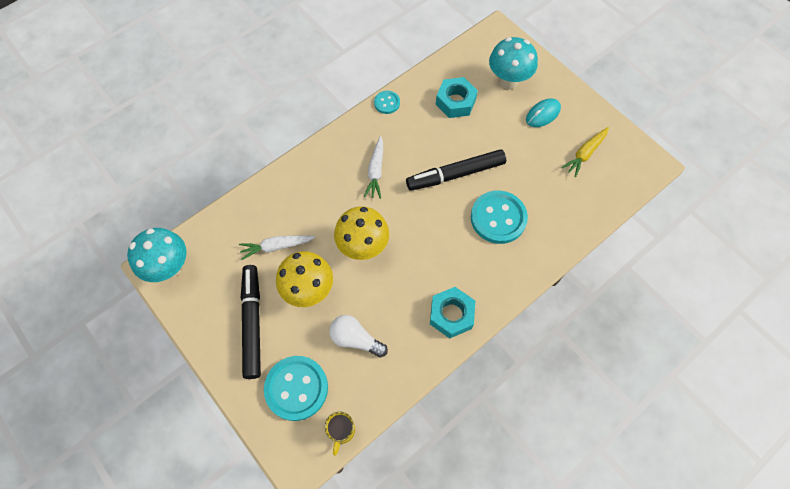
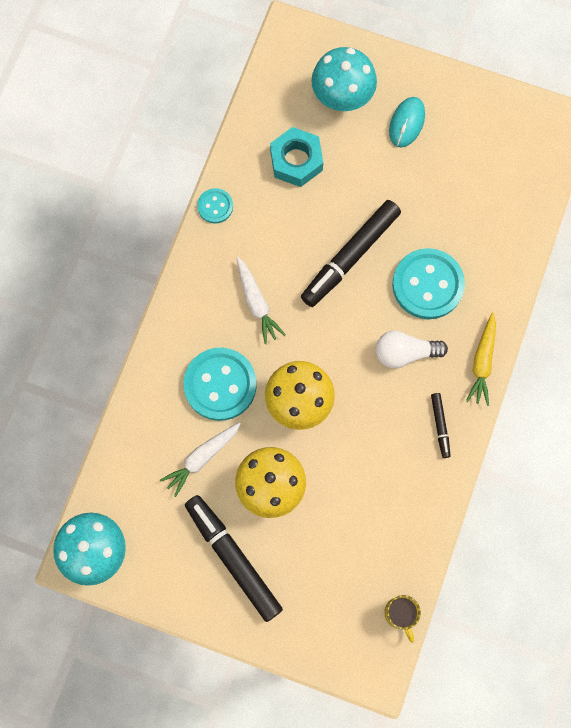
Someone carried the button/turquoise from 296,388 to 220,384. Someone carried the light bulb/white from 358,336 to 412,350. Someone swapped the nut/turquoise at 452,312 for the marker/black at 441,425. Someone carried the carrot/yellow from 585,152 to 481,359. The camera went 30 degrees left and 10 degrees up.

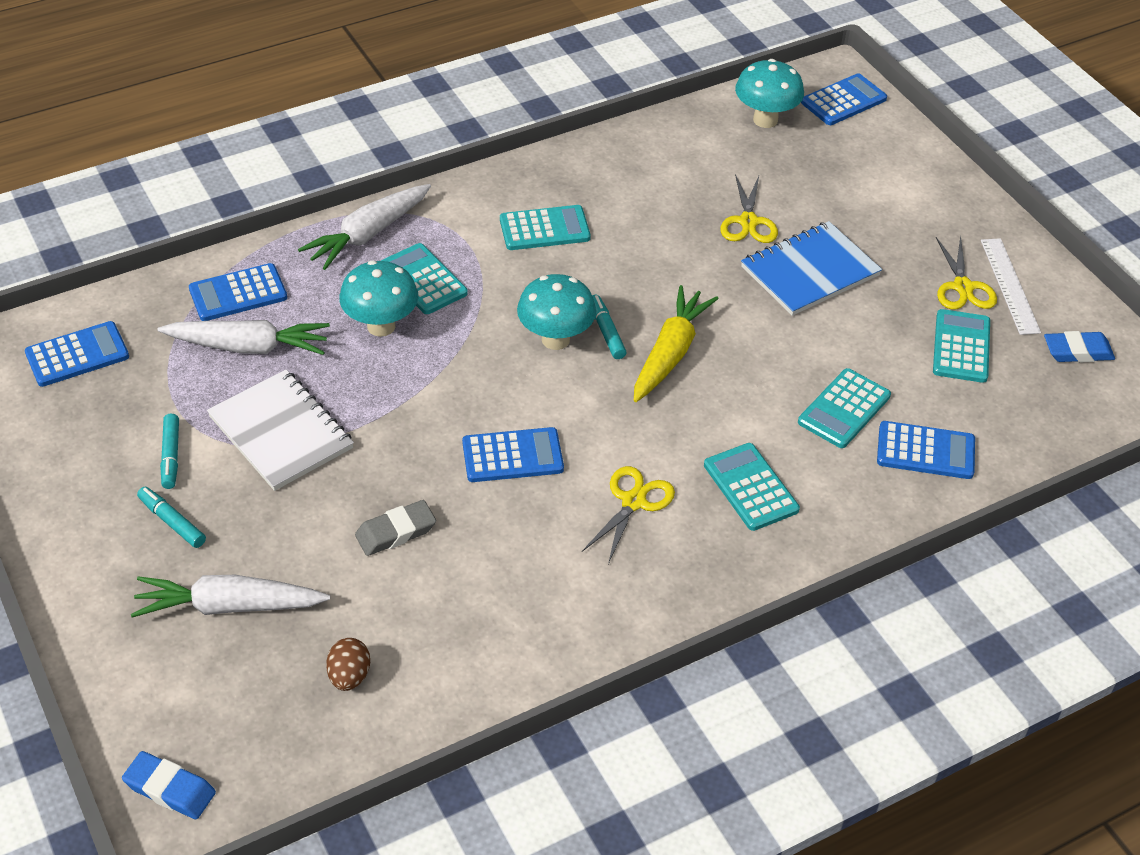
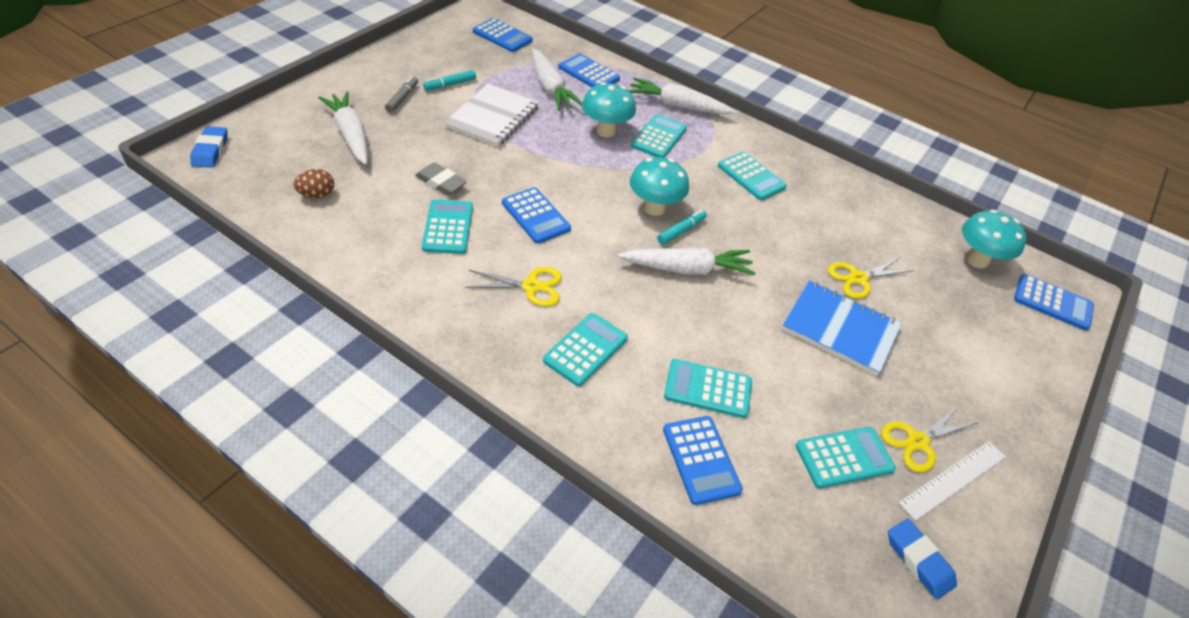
Someone repainted the marker/turquoise at 171,517, which became the marker/grey at 401,94. Someone repainted the carrot/yellow at 676,343, which became the carrot/white at 686,261. Someone put down the calculator/turquoise at 447,226. The camera went 60 degrees right and 0 degrees up.

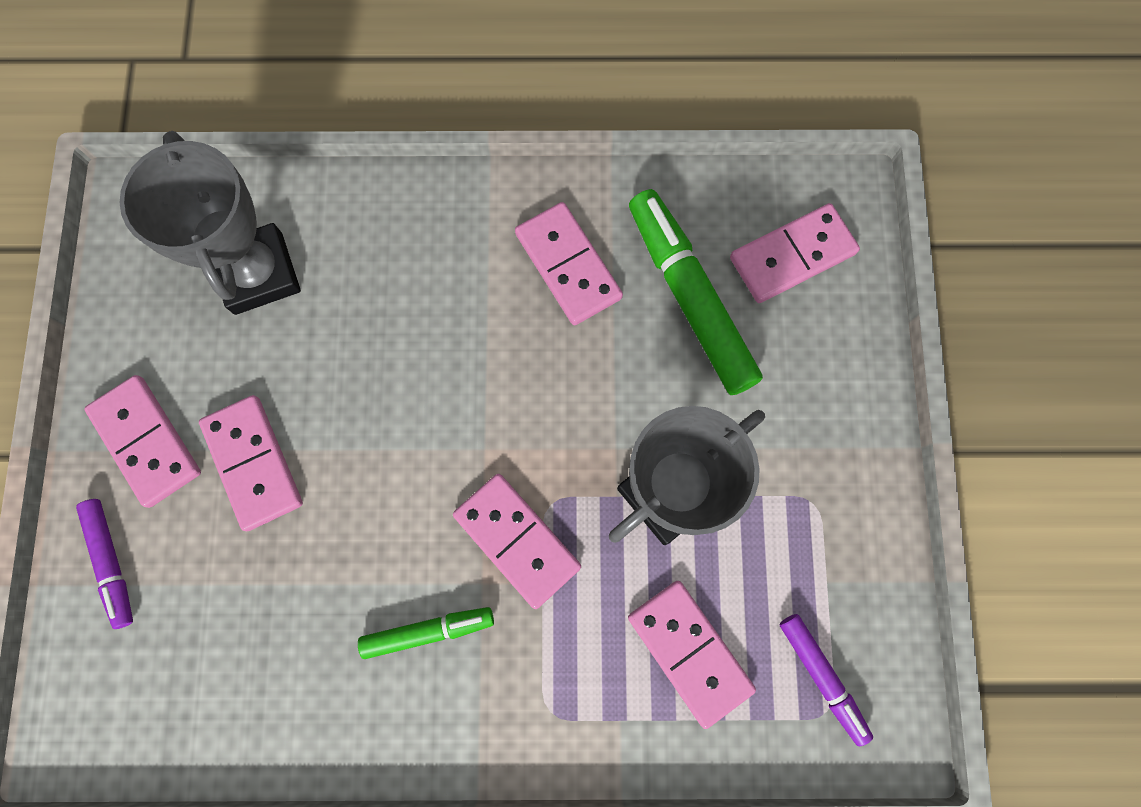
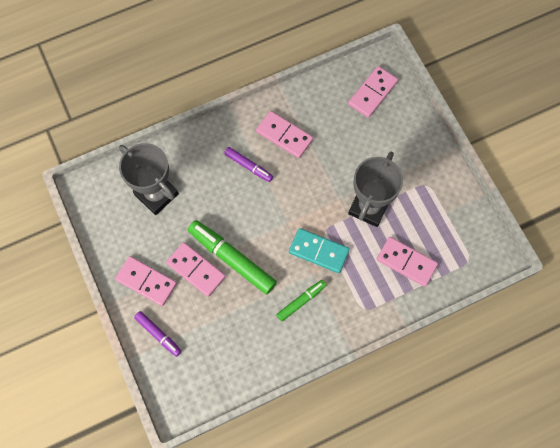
Someone repainted the domino/pink at 517,541, which became the domino/turquoise at 319,250. Someone carried the marker/green from 696,292 to 232,257. Someone carried the marker/purple from 826,680 to 248,164. The camera went 25 degrees left and 5 degrees down.

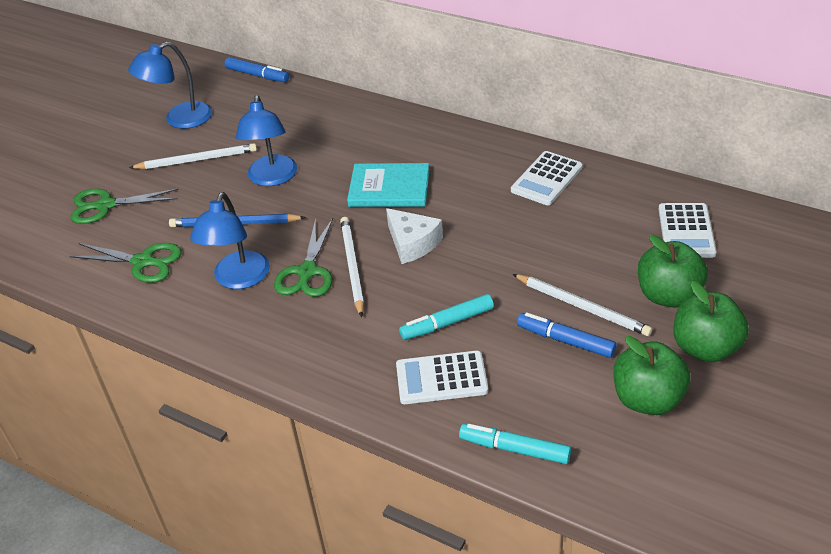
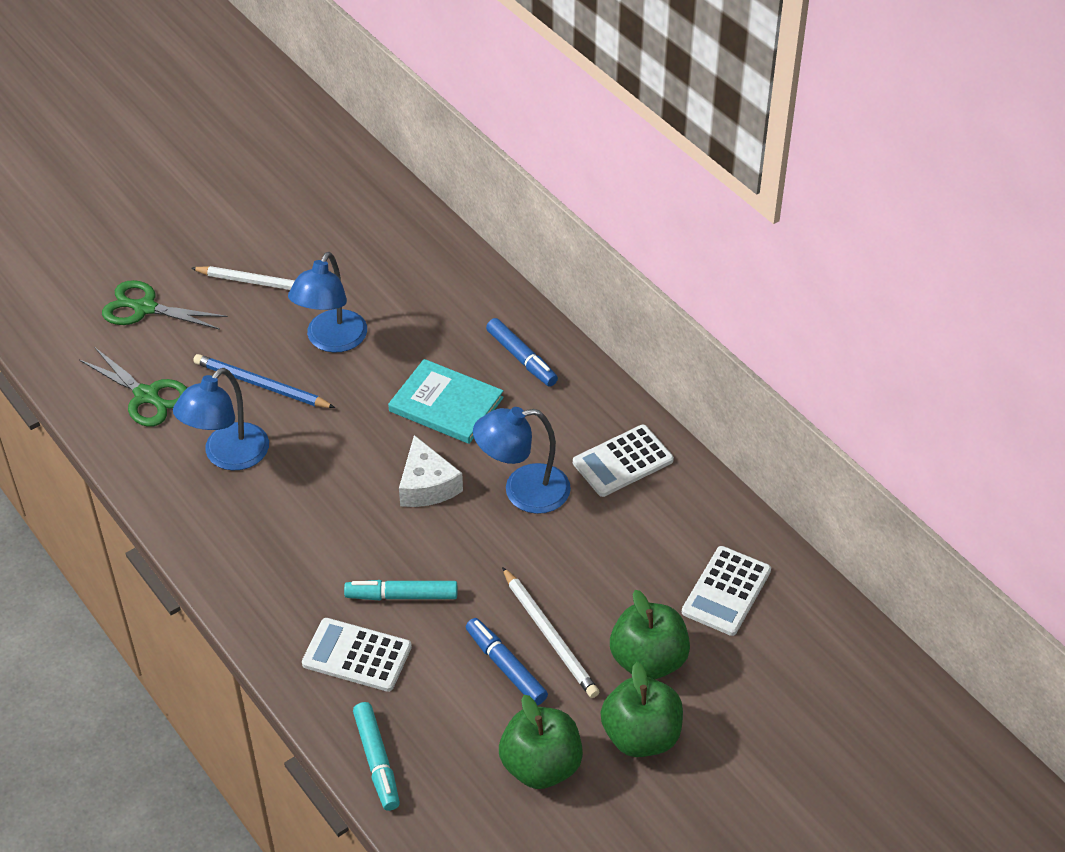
Someone carried the lamp/blue from 170,85 to 522,460. Someone carried the marker/blue from 256,69 to 522,352. Someone took away the scissors/green at 303,257. Someone took away the pencil/white at 352,267. Someone rotated the marker/turquoise at 515,444 by 150 degrees counterclockwise. The camera went 20 degrees right and 5 degrees up.

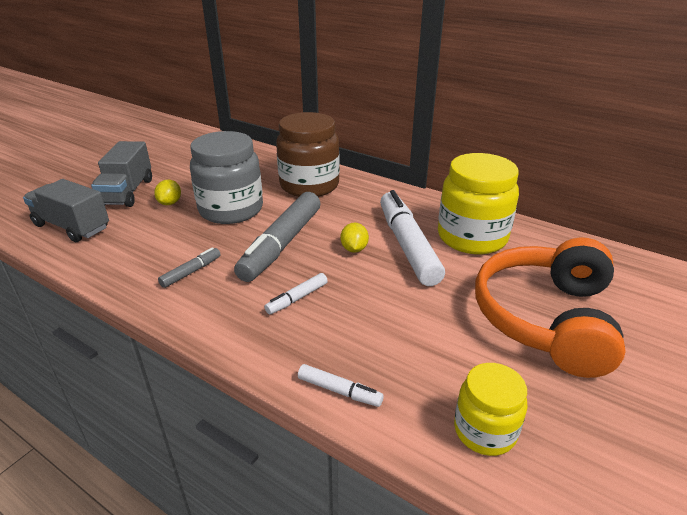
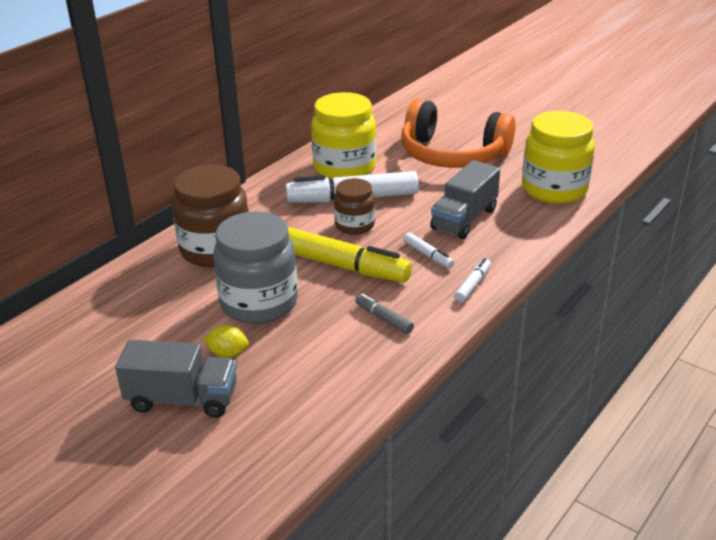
Someone carried the truck/grey from 66,210 to 465,199. Someone repainted the marker/grey at 277,237, which became the marker/yellow at 350,255. Someone carried the marker/white from 341,385 to 473,280. Someone swapped the lemon/yellow at 354,237 for the jar/brown at 354,206. Someone scaled the jar/yellow at 491,409 by 1.73. The camera went 85 degrees left and 0 degrees up.

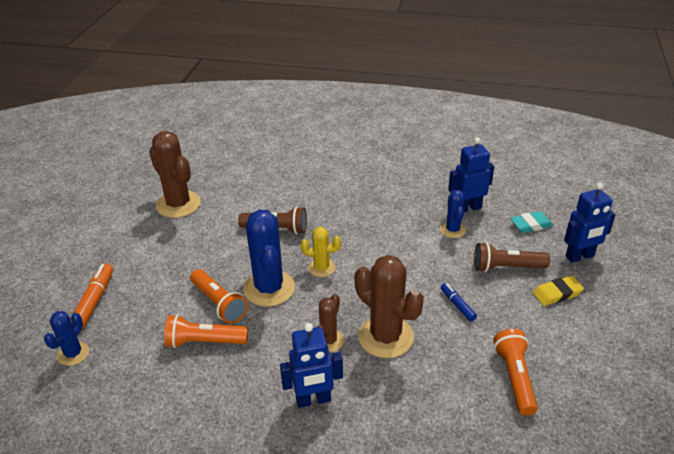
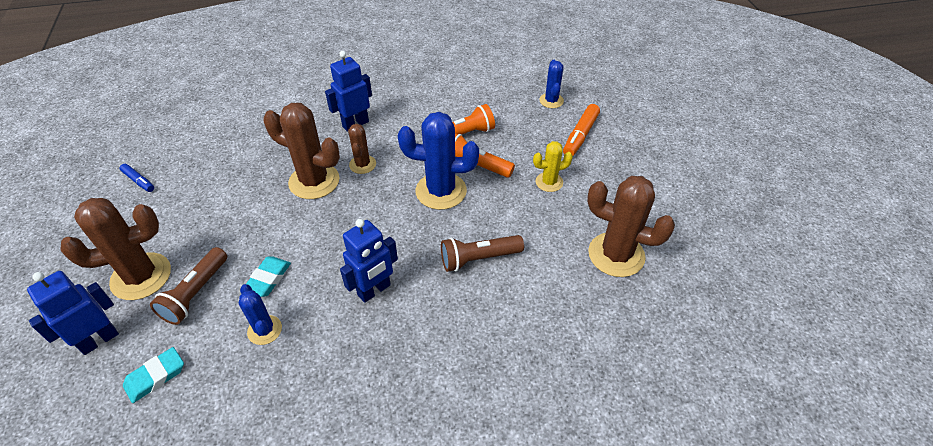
Someone rotated the marker/orange at 91,296 by 45 degrees clockwise. Someone rotated the cactus/blue at 269,258 by 45 degrees counterclockwise. Someone carried the cactus/yellow from 321,252 to 553,166. Someone carried the marker/blue from 459,302 to 137,178. Someone carried the robot/blue from 471,175 to 369,261. Someone rotated the flashlight/brown at 512,257 by 135 degrees clockwise. Someone took away the flashlight/orange at 515,372. Someone swapped the eraser/yellow at 558,291 for the cactus/brown at 115,249. Someone put down the eraser/turquoise at 268,276. The camera went 155 degrees right and 10 degrees up.

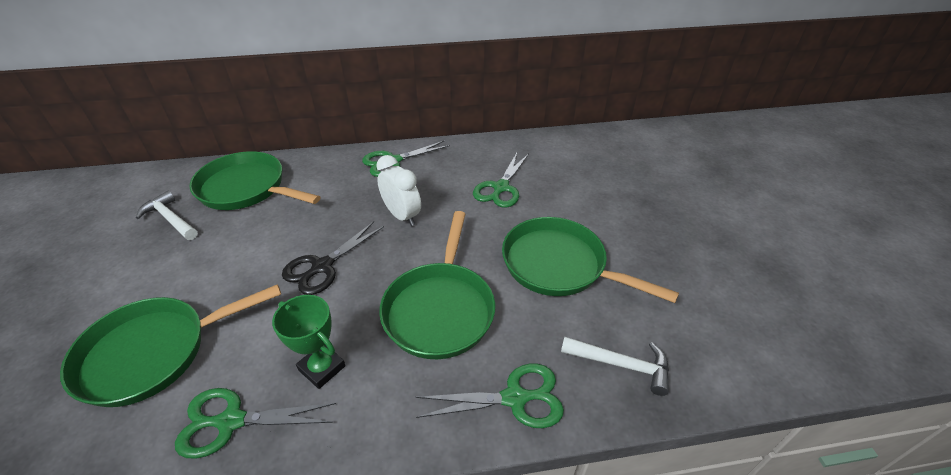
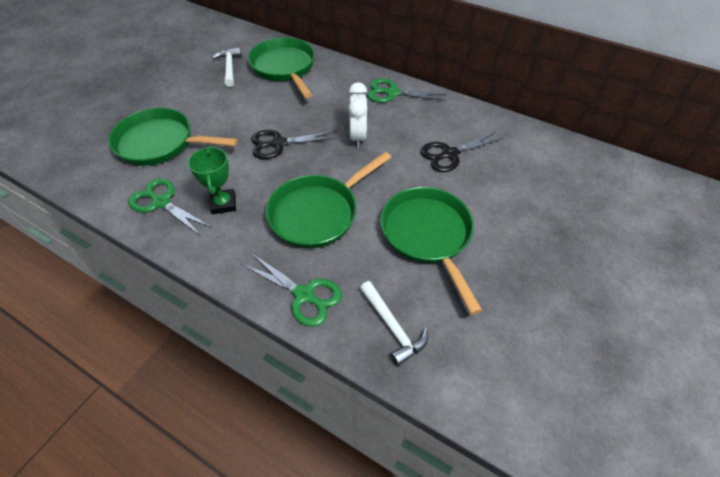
Someone repainted the scissors/green at 501,180, which became the scissors/black at 461,152. The camera went 40 degrees right and 10 degrees up.

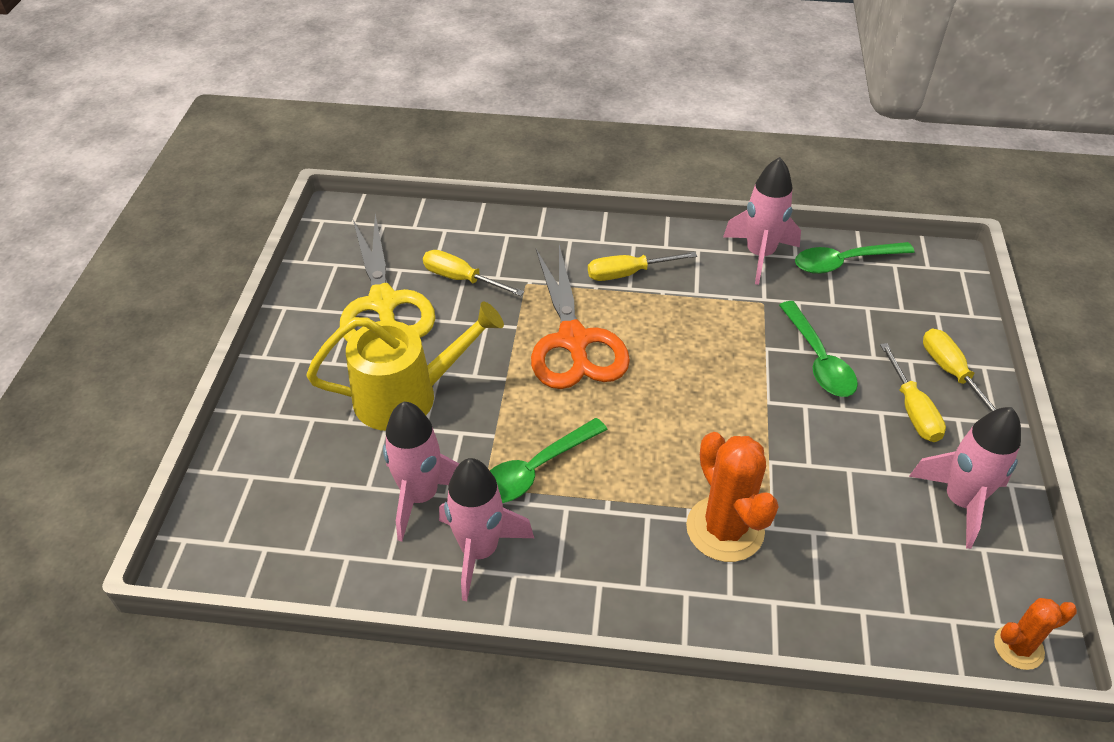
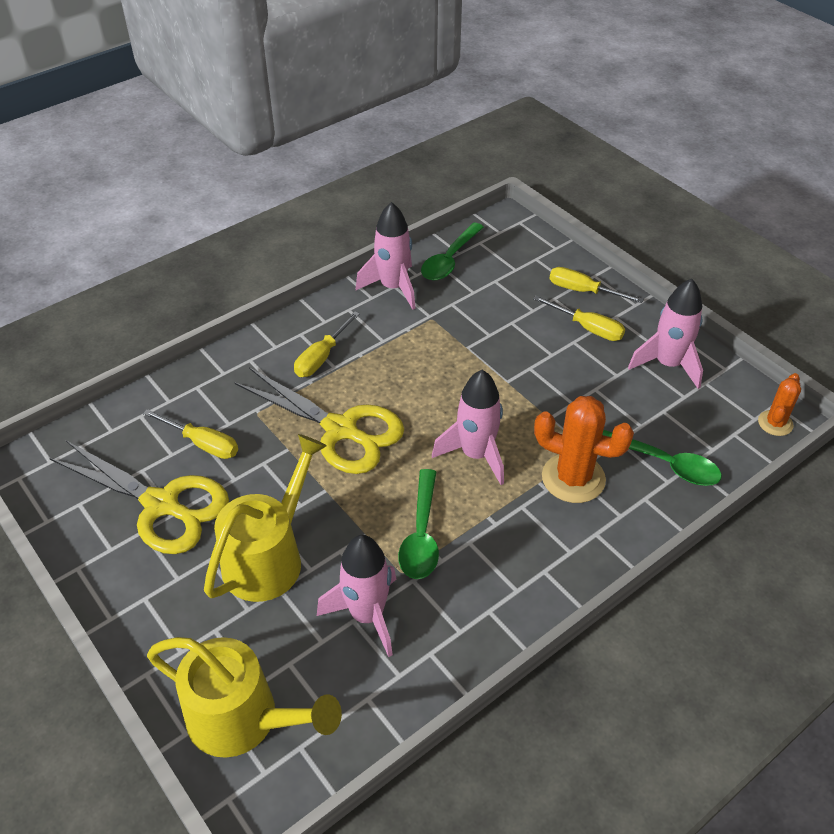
Someone rotated the screwdriver/yellow at 473,273 by 135 degrees counterclockwise. Someone carried the rocket/pink from 486,529 to 468,427. Someone repainted the scissors/orange at 580,317, which became the scissors/yellow at 319,420. Someone carried the spoon/green from 818,349 to 662,458. Someone put down the watering can/yellow at 244,697. The camera went 45 degrees left and 0 degrees up.

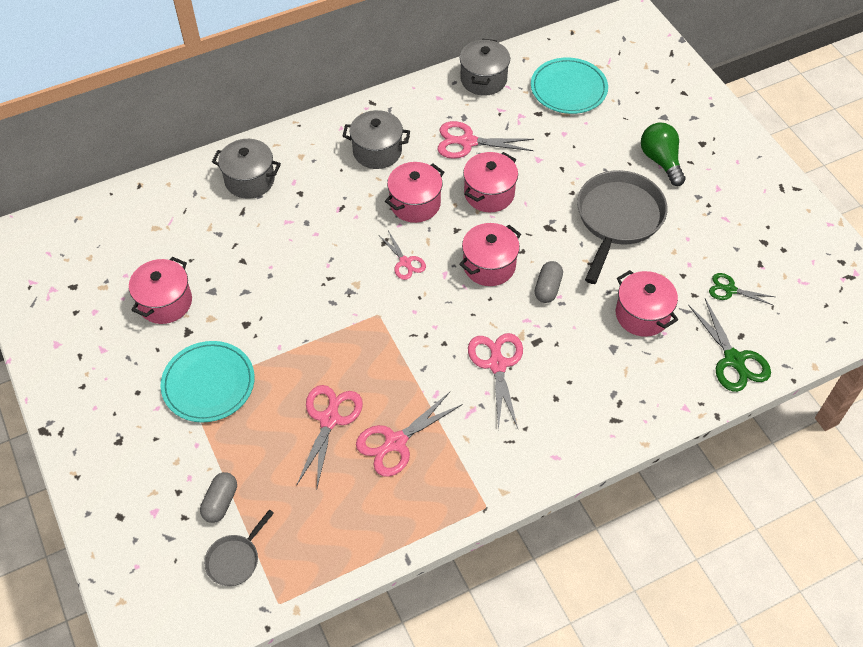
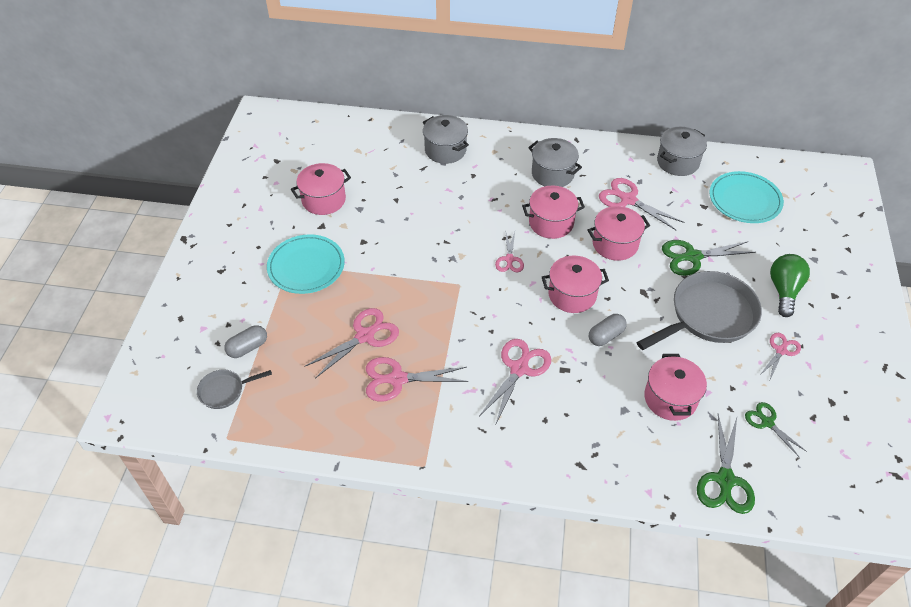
Someone put down the scissors/green at 708,258. Someone put down the scissors/pink at 780,357. The camera went 35 degrees right and 5 degrees down.

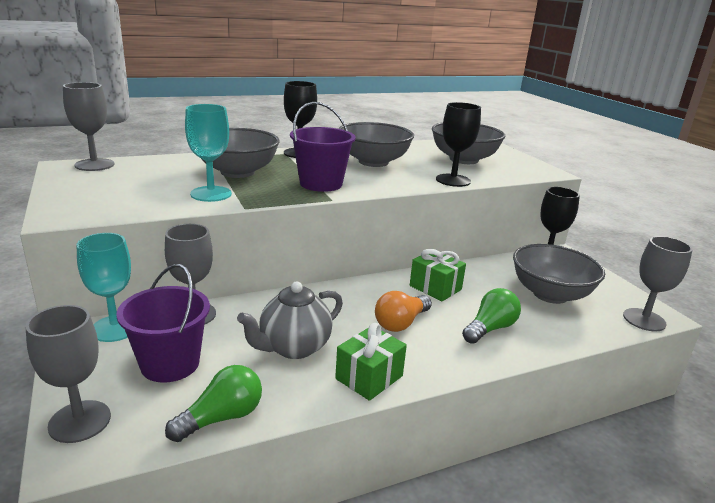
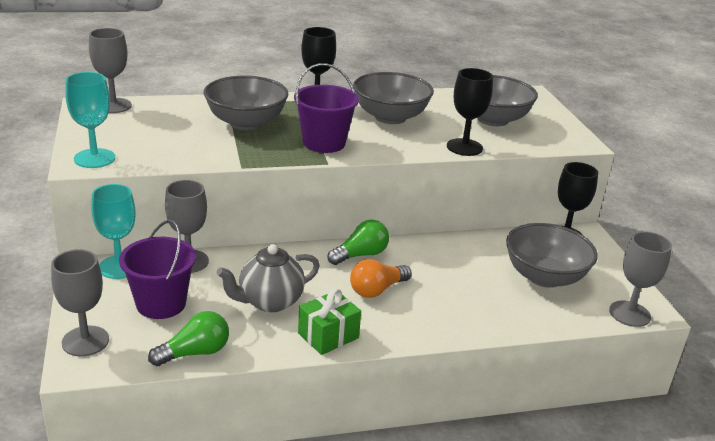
Someone carried the goblet/turquoise from 208,153 to 90,120. Someone took away the gift/green at 438,275. Someone carried the light bulb/green from 491,316 to 358,242. The camera went 10 degrees right and 5 degrees up.

